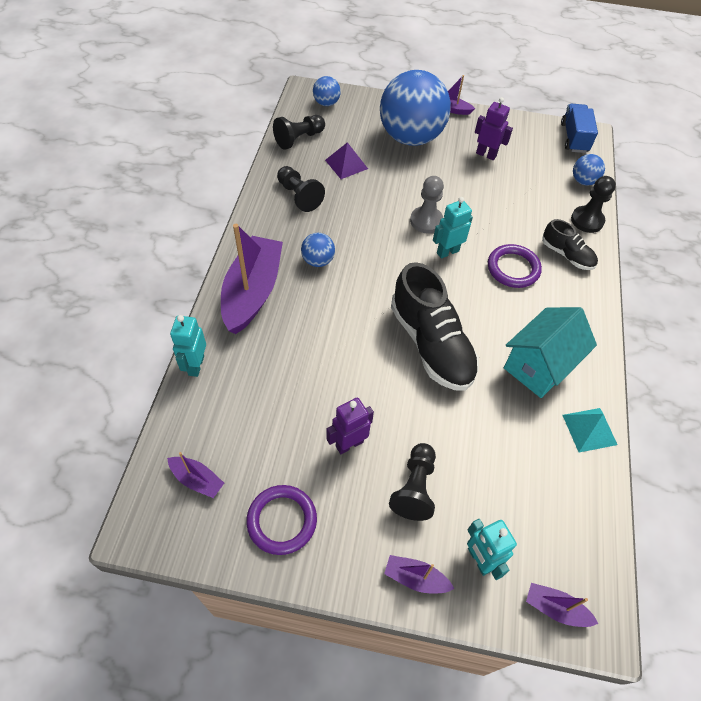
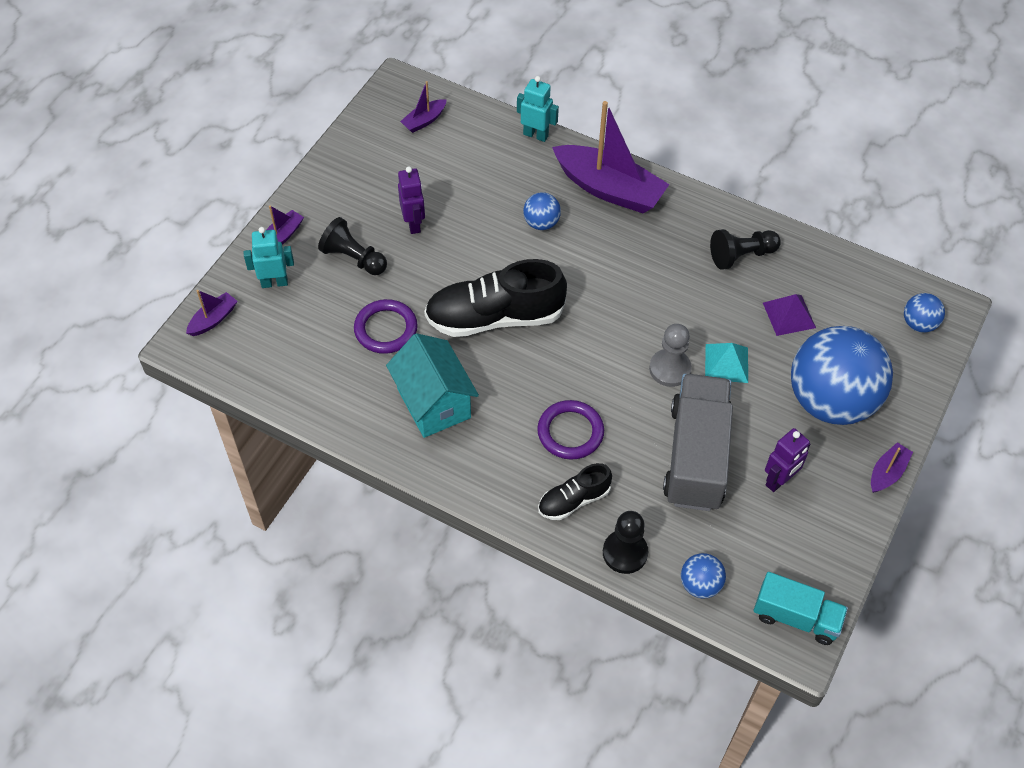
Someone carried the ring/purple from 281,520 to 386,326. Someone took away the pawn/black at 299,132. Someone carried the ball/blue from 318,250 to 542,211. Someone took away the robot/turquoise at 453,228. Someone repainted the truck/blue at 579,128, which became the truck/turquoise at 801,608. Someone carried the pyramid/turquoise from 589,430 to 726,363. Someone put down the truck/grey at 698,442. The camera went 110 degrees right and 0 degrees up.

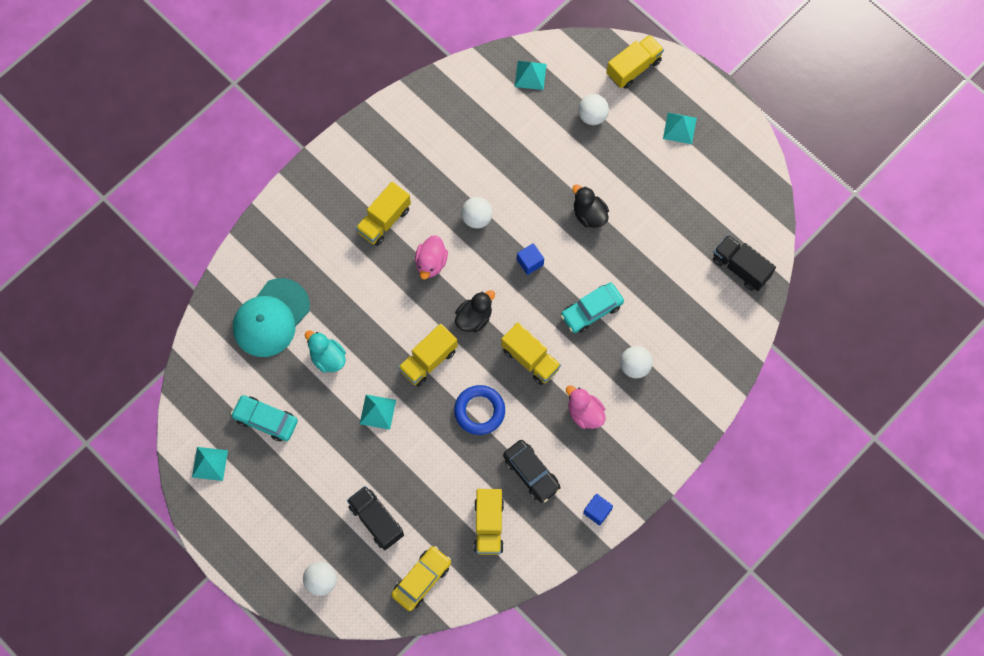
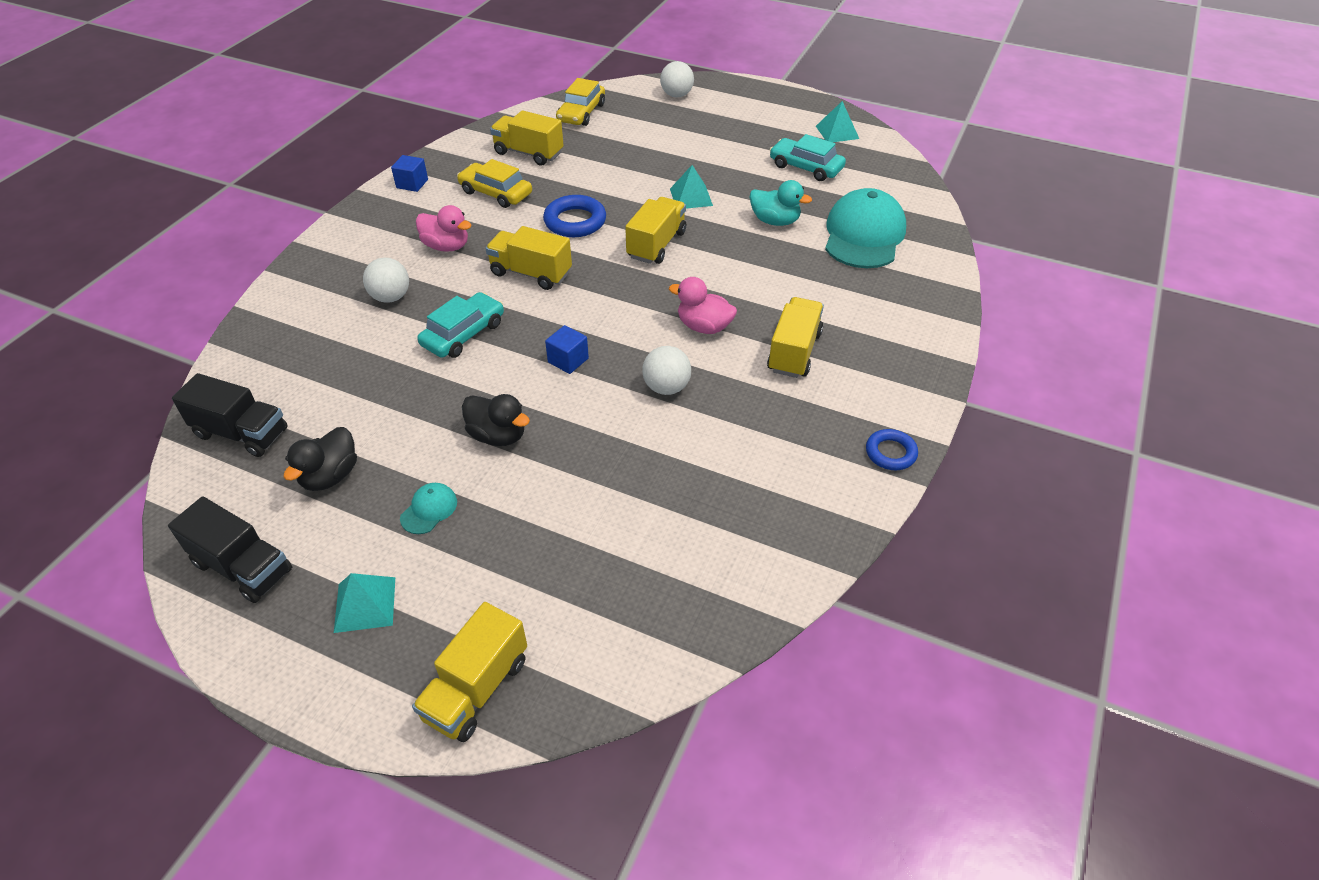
Someone rotated the car/turquoise at 264,418 by 150 degrees counterclockwise. Someone carried the truck/black from 375,518 to 230,549. Someone rotated the duck/pink at 431,257 by 60 degrees counterclockwise. Someone carried the duck/black from 475,311 to 320,459. Someone rotated the truck/yellow at 489,522 by 45 degrees counterclockwise. Someone repainted the car/black at 532,471, which became the car/yellow at 494,183. Someone took away the pyramid/turquoise at 531,75. Someone took away the ball/white at 593,109. Someone put down the cap/turquoise at 428,508. Someone put down the ring/blue at 892,449. The camera went 160 degrees right and 25 degrees down.

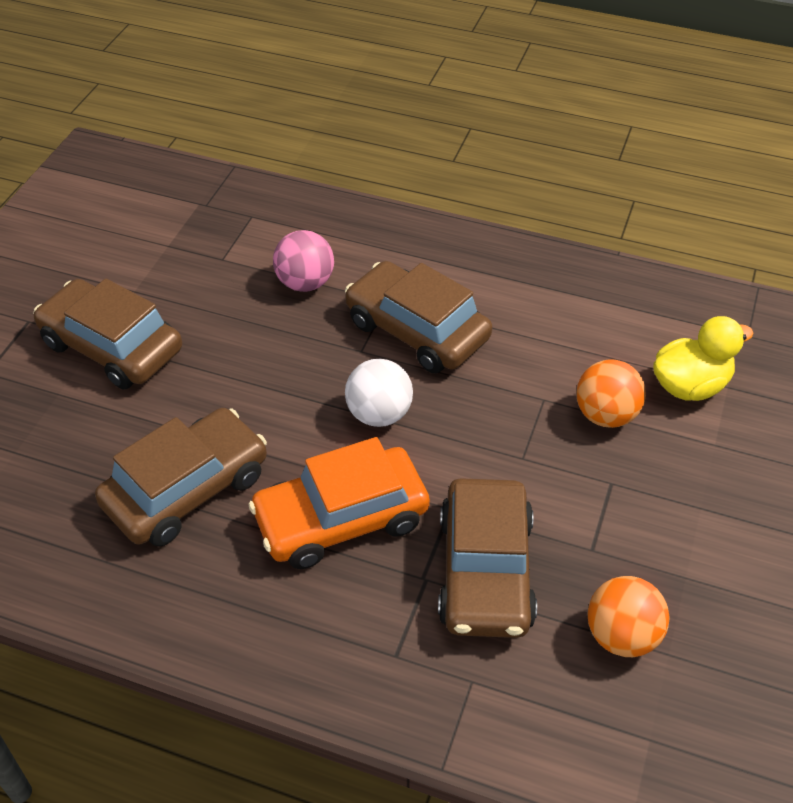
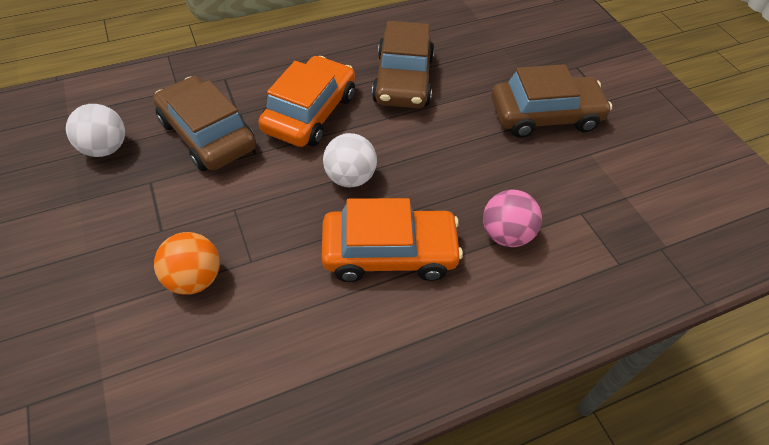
Someone repainted the car/brown at 418,317, which became the car/orange at 392,240. Someone repainted the ball/orange at 628,616, which became the ball/white at 95,130. Someone took away the duck/yellow at 703,358. The camera went 135 degrees right and 5 degrees up.

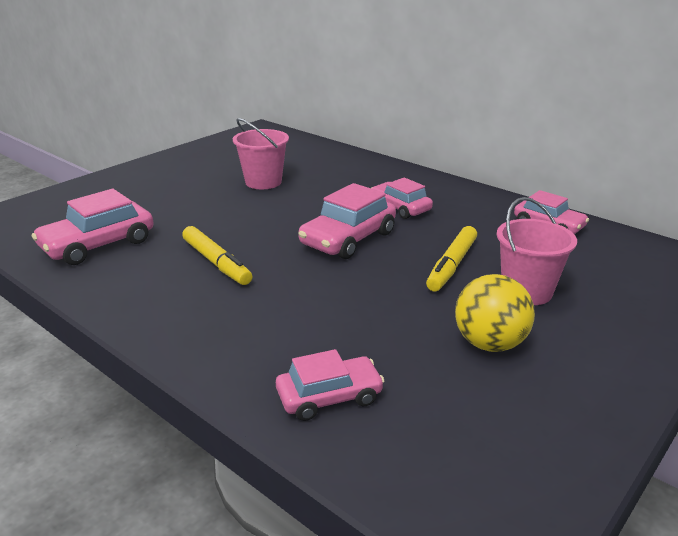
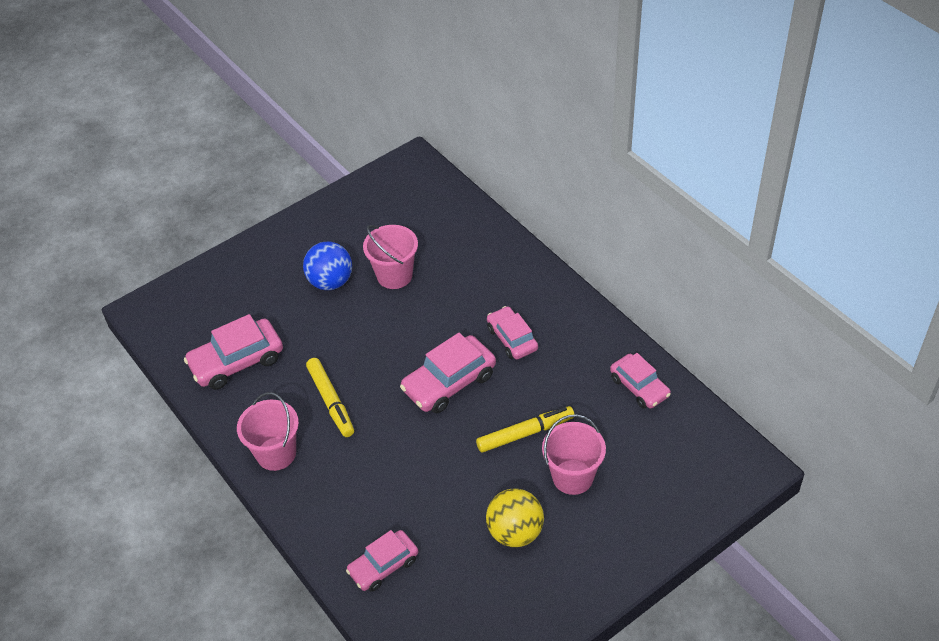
Someone rotated the car/pink at 330,385 by 150 degrees clockwise. Someone rotated the marker/yellow at 451,258 by 150 degrees counterclockwise. Someone put down the bucket/pink at 268,431. Someone put down the ball/blue at 327,266. The camera went 15 degrees right and 20 degrees up.

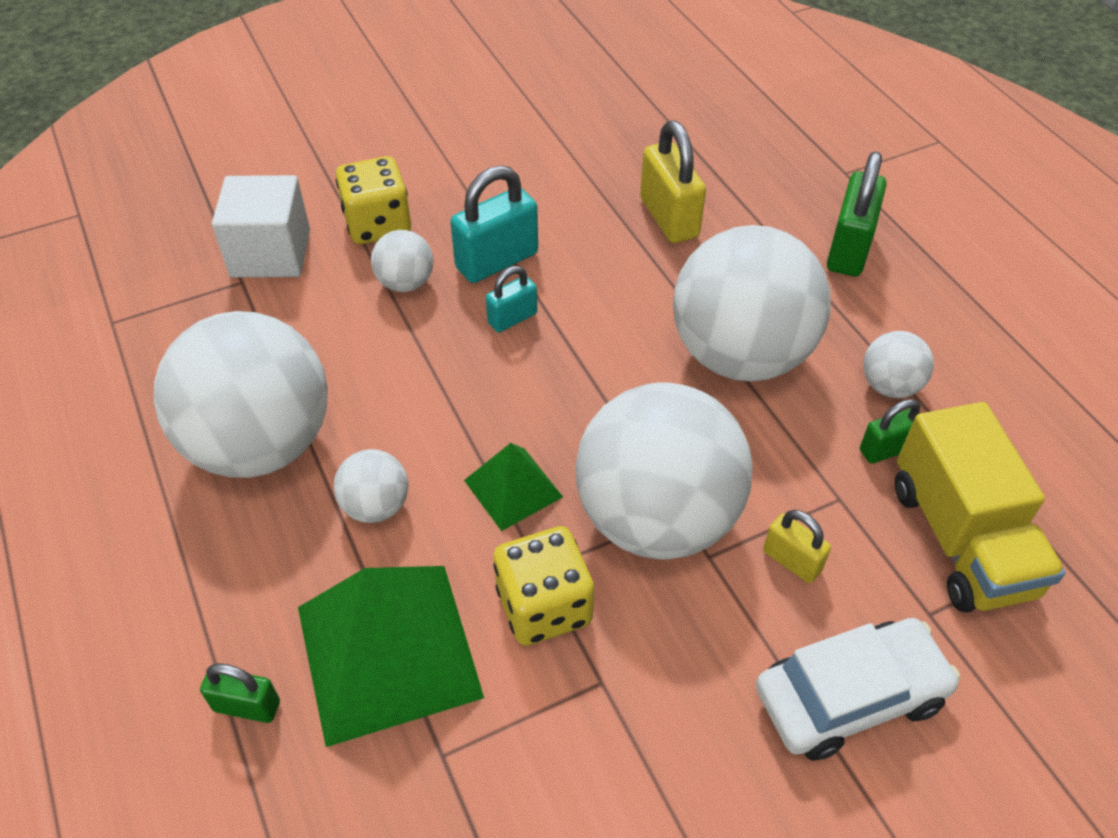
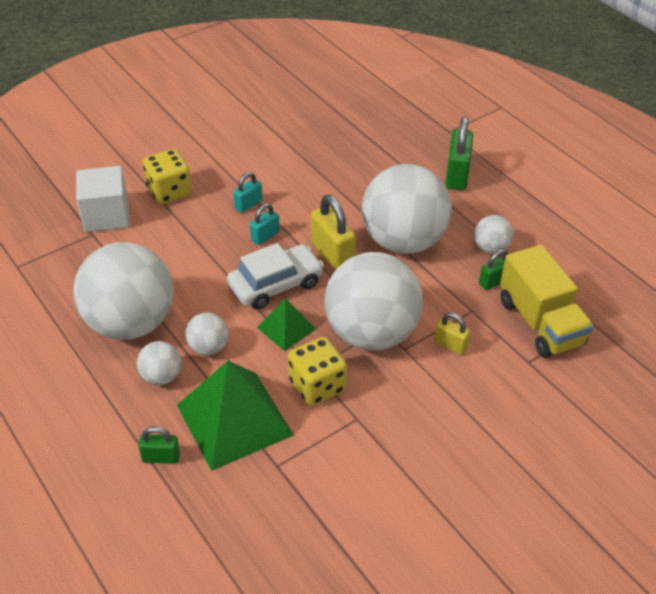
Someone carried the ball/white from 402,261 to 159,363. Someone scaled the padlock/turquoise at 494,224 by 0.57. Someone carried the padlock/yellow from 673,182 to 333,232. Someone carried the car/white from 858,689 to 275,276. The camera went 10 degrees left and 5 degrees down.

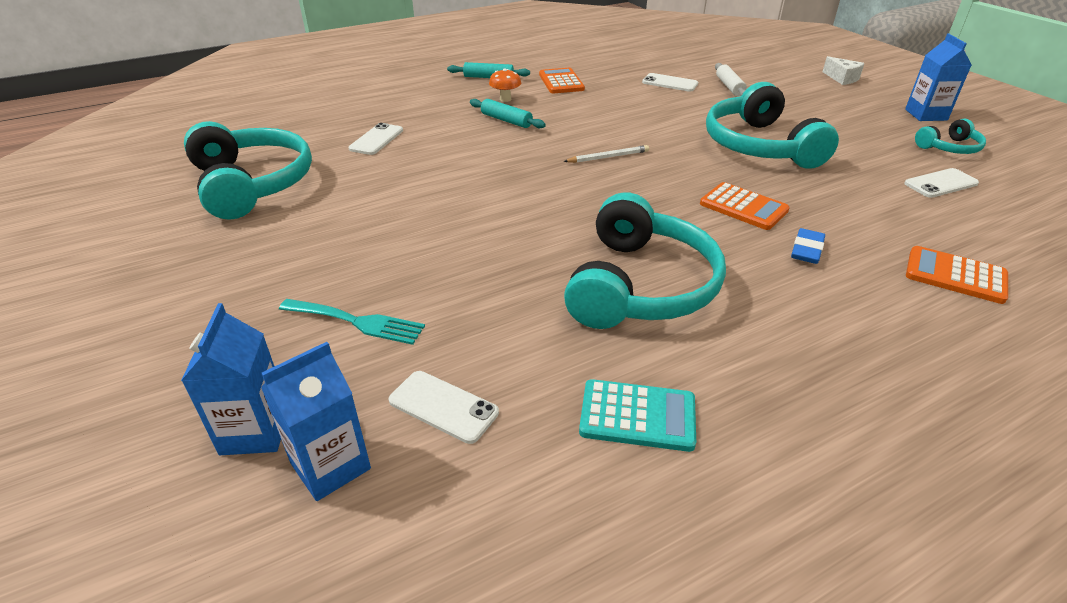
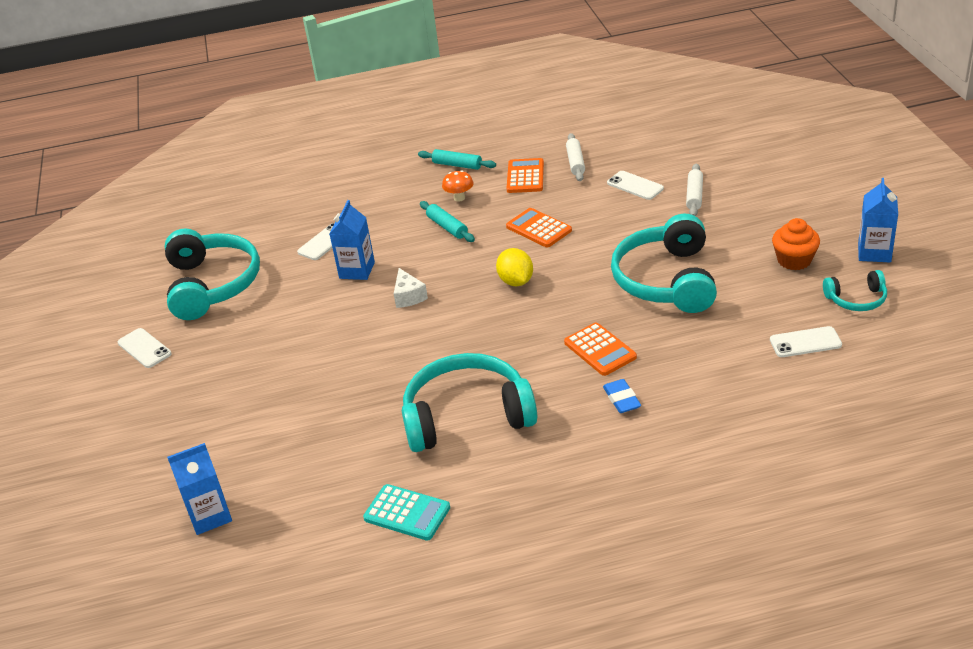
Someone carried the carton/blue from 231,379 to 352,240. Someone took away the fork/turquoise at 352,322. Someone carried the phone/white from 444,407 to 144,348. Someone swapped the pencil/white at 606,154 for the lemon/yellow at 514,267. Someone rotated the headphones/turquoise at 645,260 by 135 degrees counterclockwise. Someone rotated the eraser/blue at 808,246 by 60 degrees counterclockwise. Someone carried the cheese/white from 844,70 to 411,288. Someone carried the calculator/orange from 957,275 to 539,227. Someone put down the rolling pin/white at 575,157. Someone put down the cupcake/orange at 796,244. The camera went 20 degrees right and 0 degrees up.

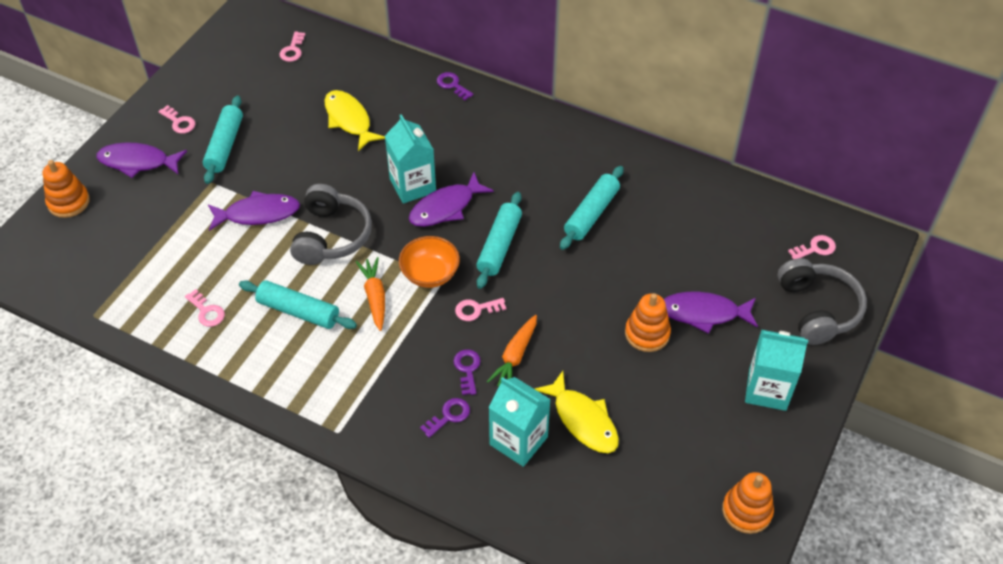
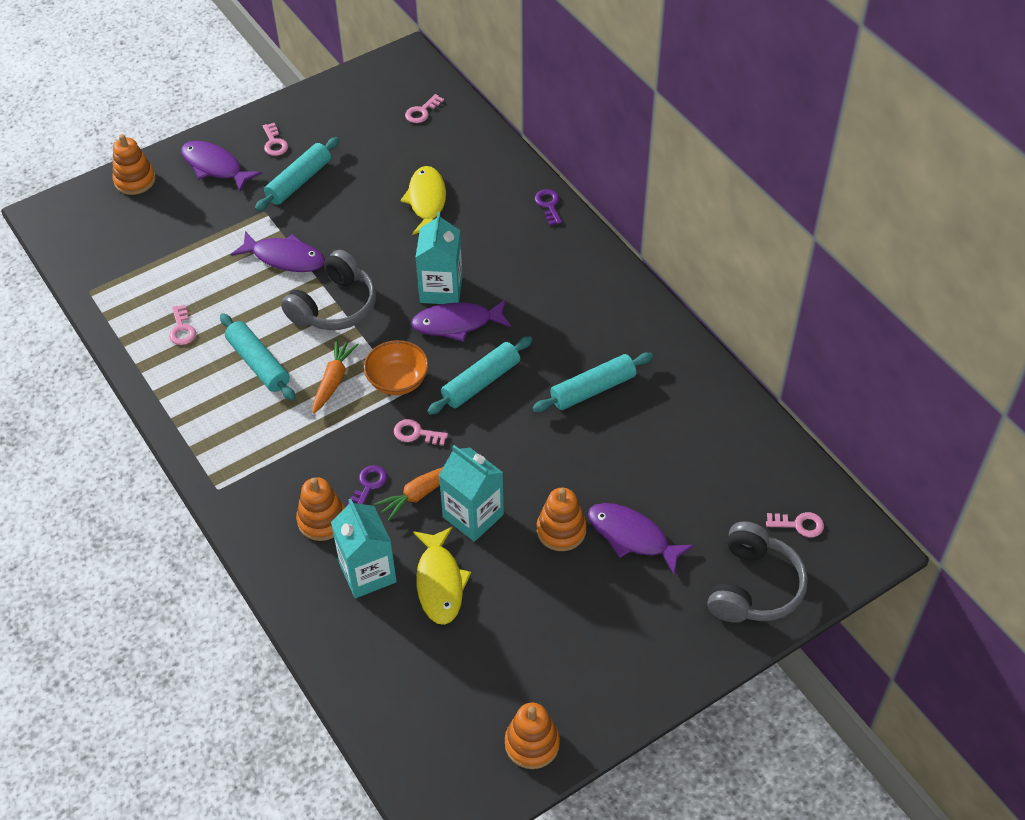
Someone swapped the key/purple at 445,418 for the stacking toy/orange at 320,509. Someone carried the carton/turquoise from 776,370 to 471,493. The camera went 30 degrees right and 0 degrees up.

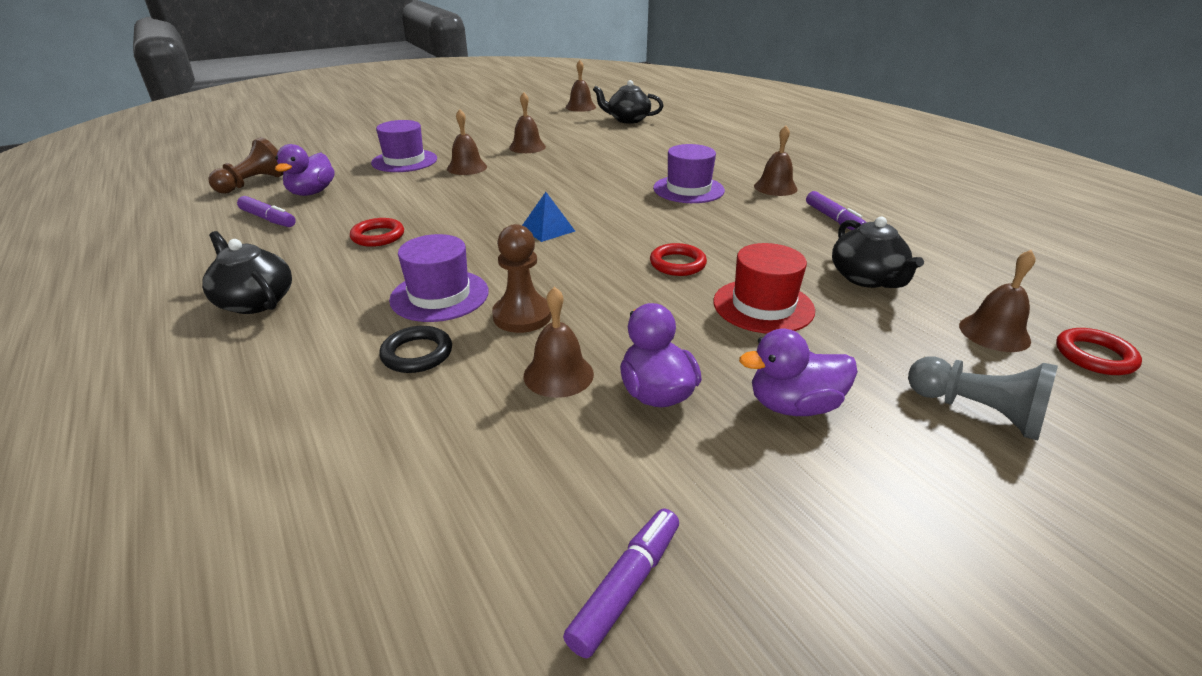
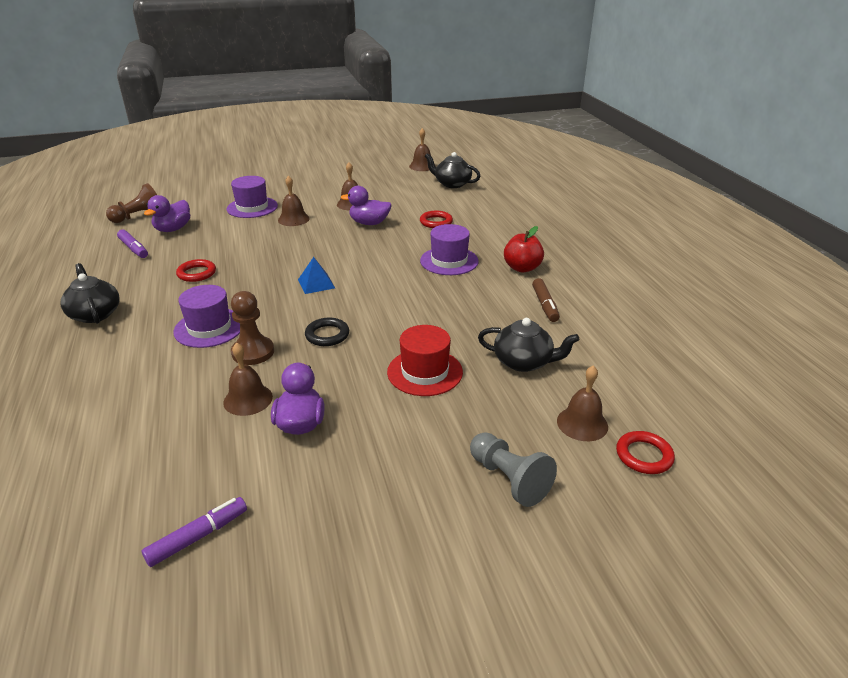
Someone carried the ring/black from 415,349 to 327,332. Someone carried the ring/red from 678,259 to 436,219. Someone carried the duck/purple from 798,372 to 366,205. Someone swapped the bell/brown at 775,161 for the apple/red at 524,249. Someone repainted the marker/purple at 836,210, which became the marker/brown at 546,300. Someone rotated the teapot/black at 878,252 by 75 degrees counterclockwise. The camera went 15 degrees right and 0 degrees up.

